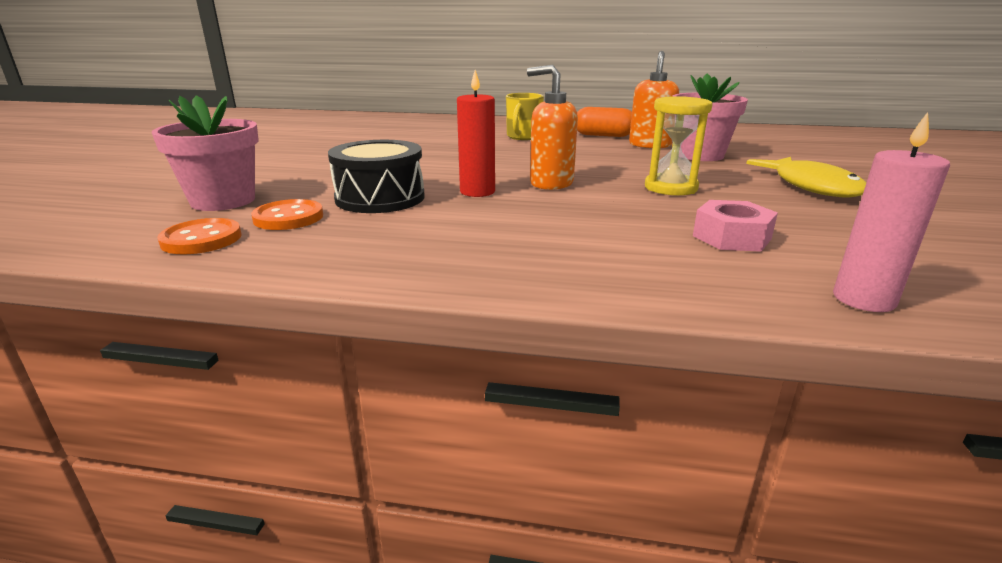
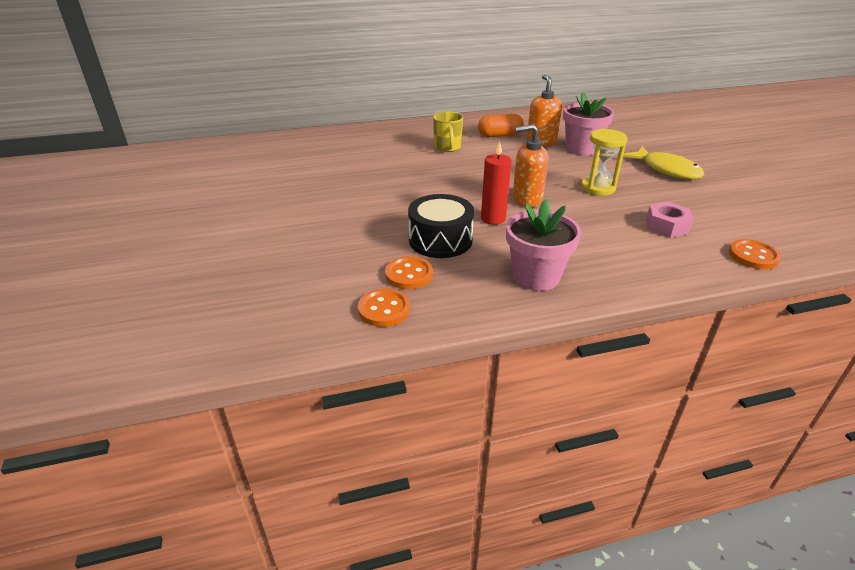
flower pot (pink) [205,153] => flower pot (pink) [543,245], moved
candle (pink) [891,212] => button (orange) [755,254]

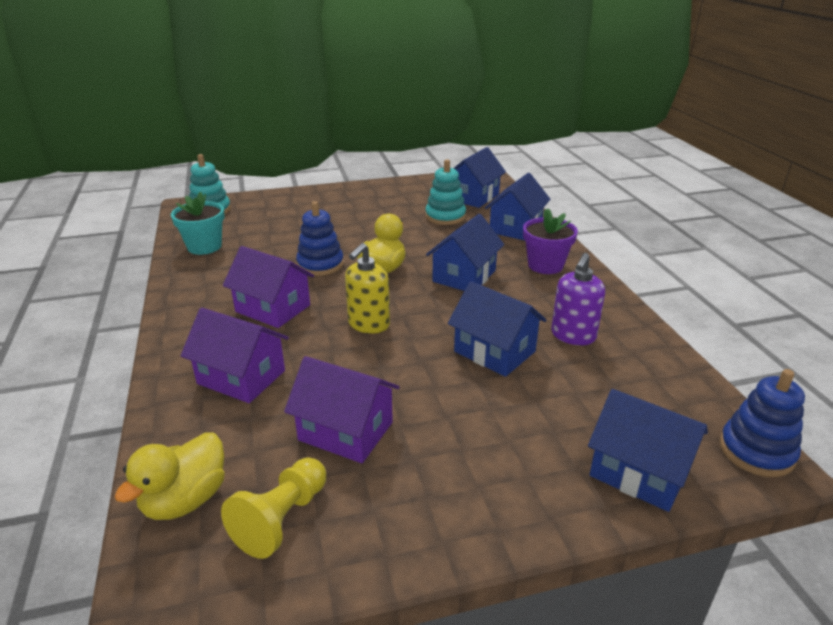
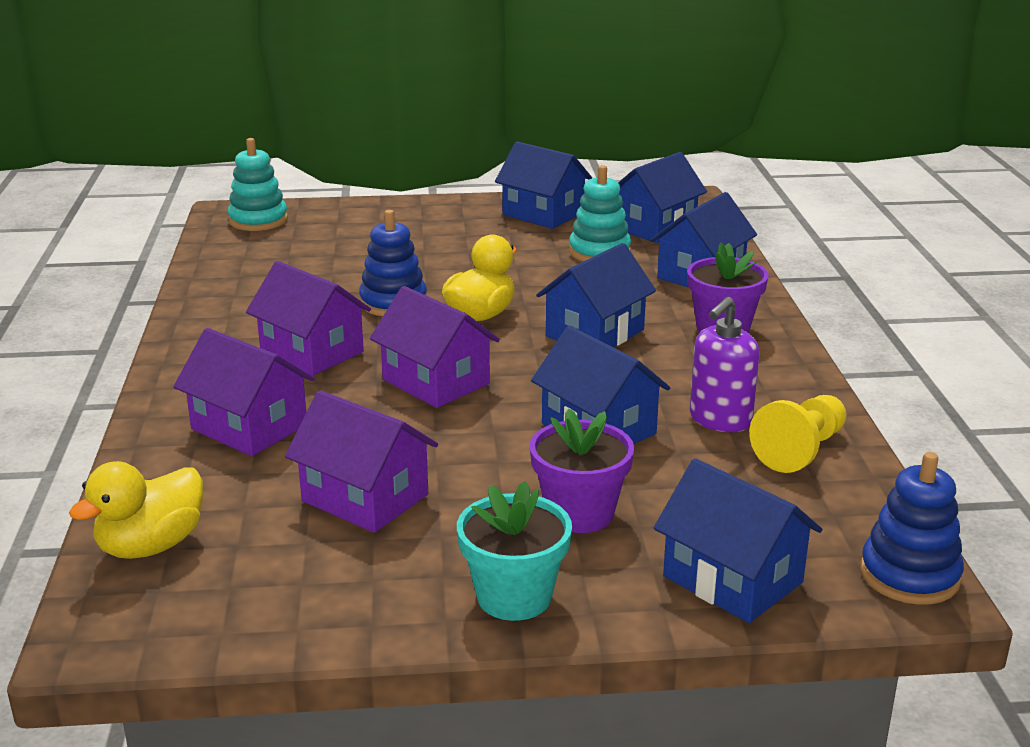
flower pot (turquoise) [198,223] => flower pot (turquoise) [514,551], moved
pawn (yellow) [273,508] => pawn (yellow) [797,434], moved
soap dispenser (yellow) [367,288] => house (purple) [435,347]
nothing => house (blue) [543,185]
nothing => flower pot (purple) [581,471]

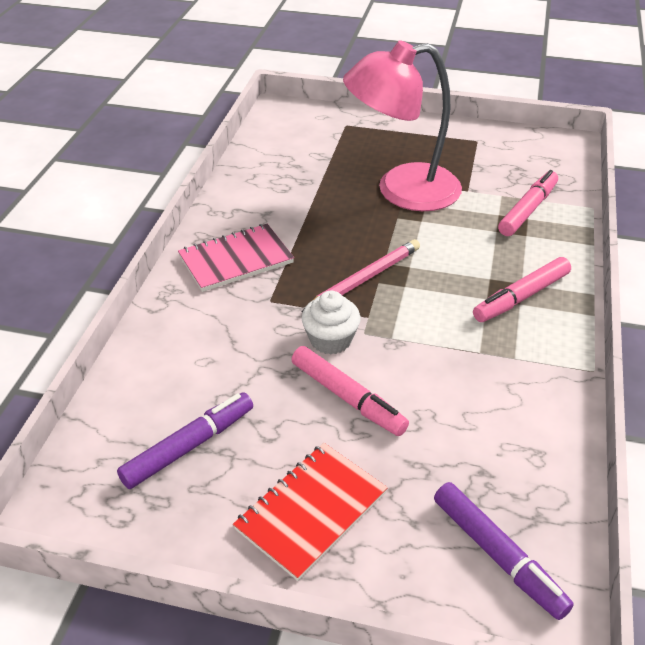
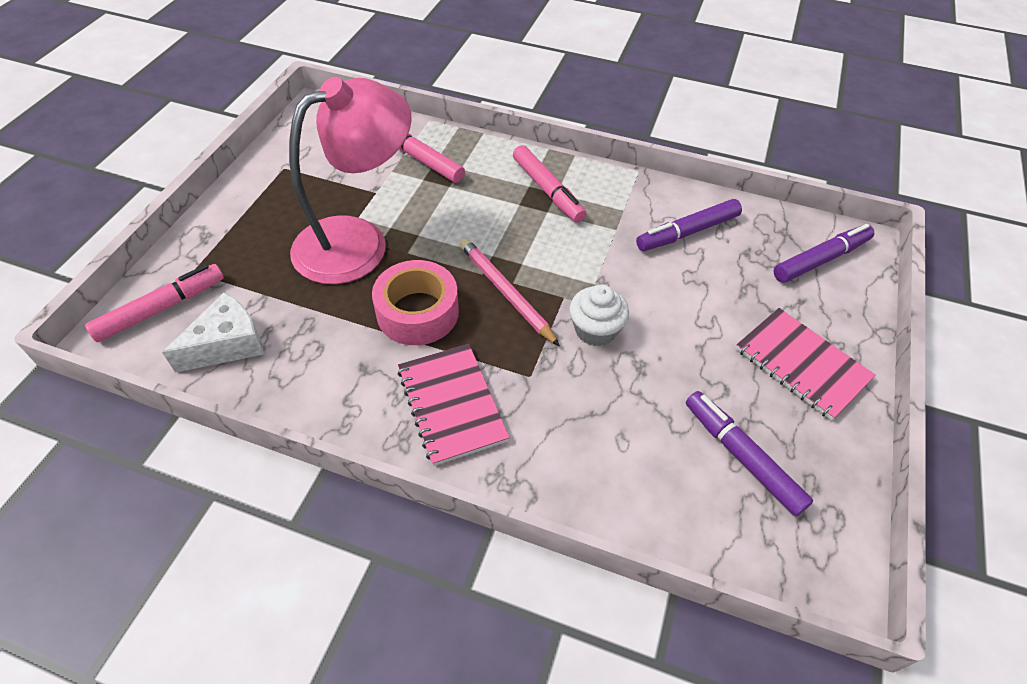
notebook (red) [310,512] => notebook (pink) [806,364]
marker (pink) [350,391] => marker (pink) [154,303], moved
lamp (pink) [402,125] => lamp (pink) [350,180], 120 degrees counterclockwise
nothing => cheese (white) [213,332]
nothing => tape (pink) [415,302]
nothing => marker (purple) [689,225]

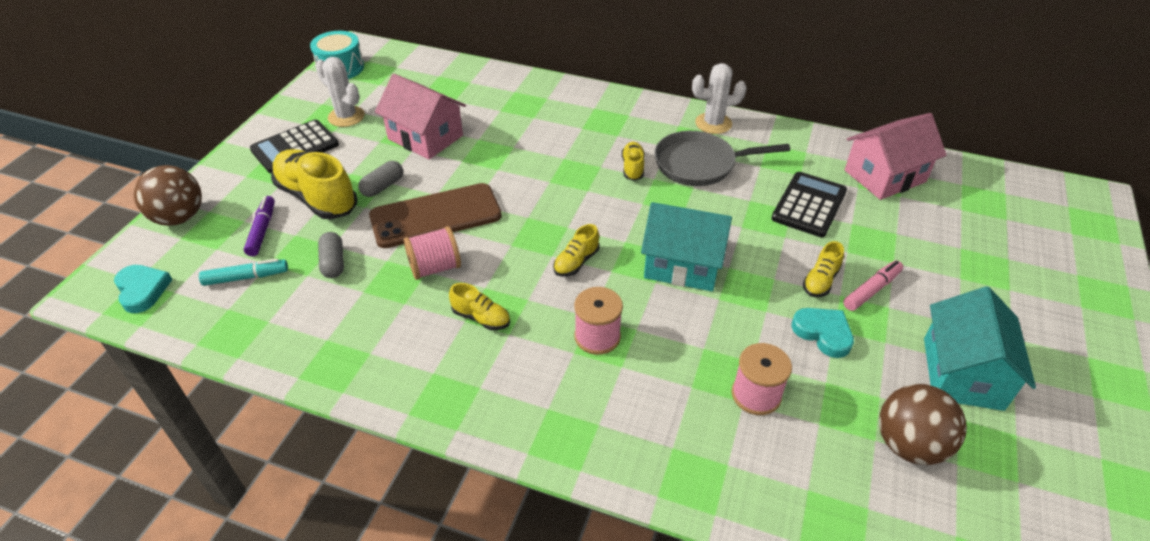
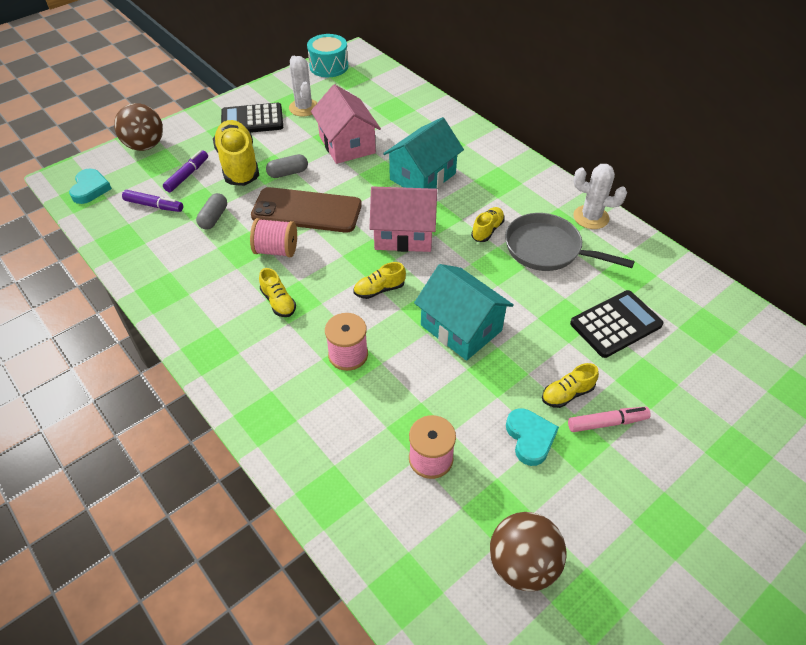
marker (turquoise) [243,272] => marker (purple) [152,201]
house (pink) [896,156] => house (pink) [403,219], moved
house (turquoise) [980,348] => house (turquoise) [423,153], moved

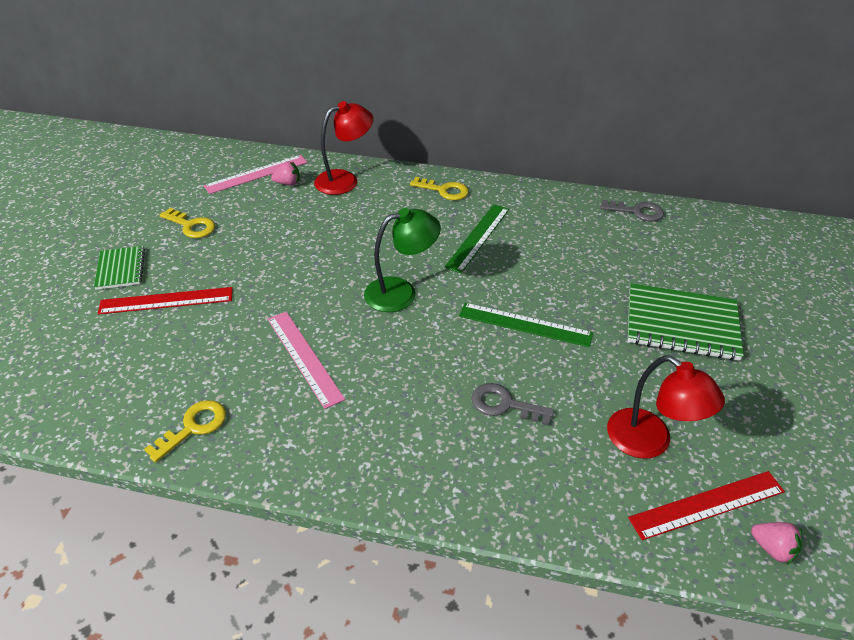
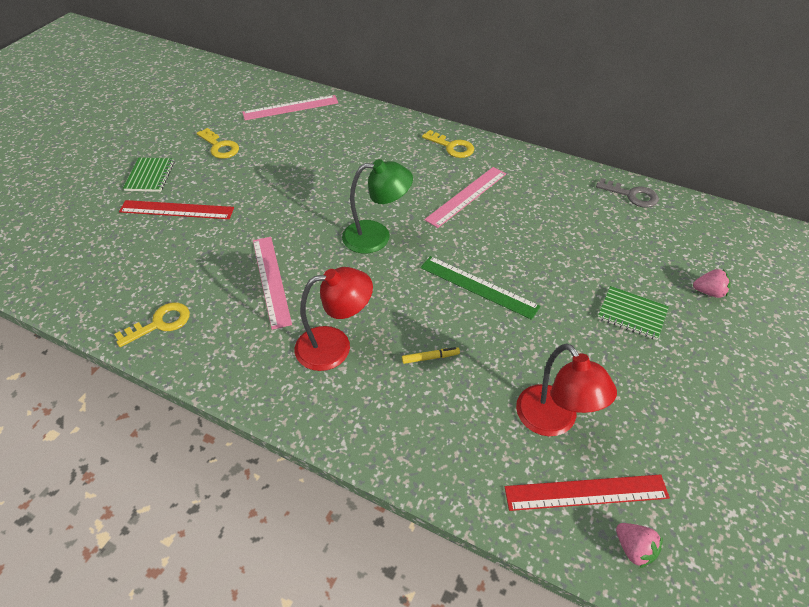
strawberry (pink) [285,173] => strawberry (pink) [712,283], moved
lamp (red) [343,148] => lamp (red) [334,319], moved
ruler (green) [476,238] => ruler (pink) [465,197]
key (grey) [513,404] => marker (yellow) [431,355]
notebook (green) [686,322] => notebook (green) [633,313], x0.57

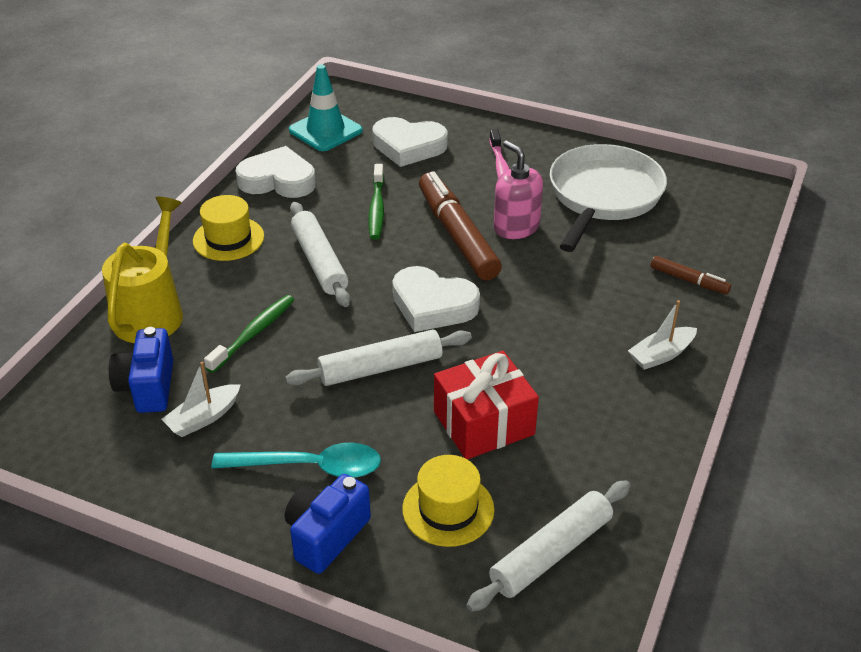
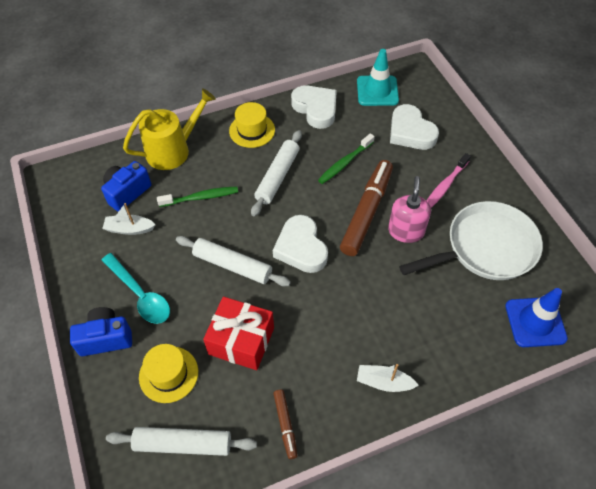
marker (brown) [691,275] => marker (brown) [285,424], moved
nothing => traffic cone (blue) [536,317]

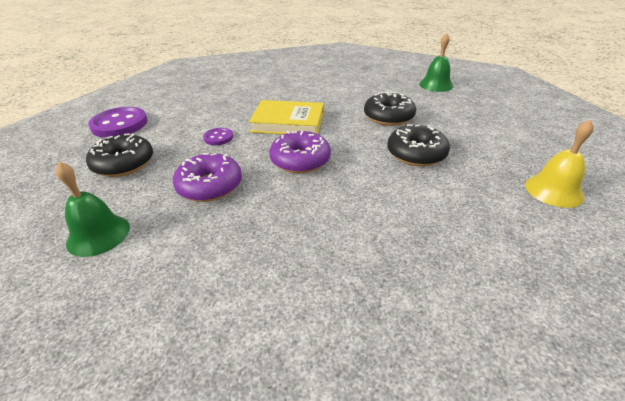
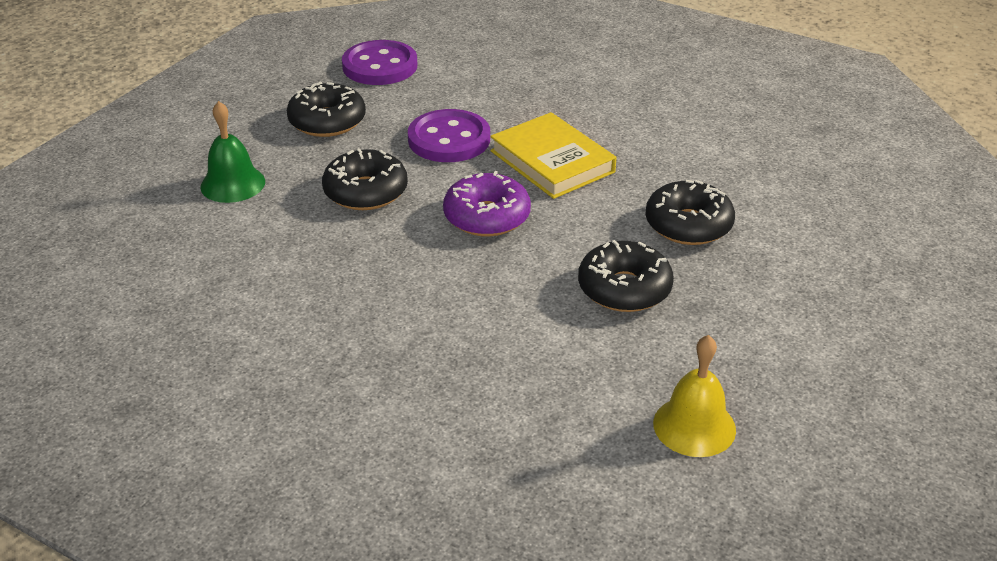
donut (purple) [207,177] => donut (black) [365,179]
button (purple) [218,136] => button (purple) [449,135], x1.95
bell (green) [436,62] => nothing

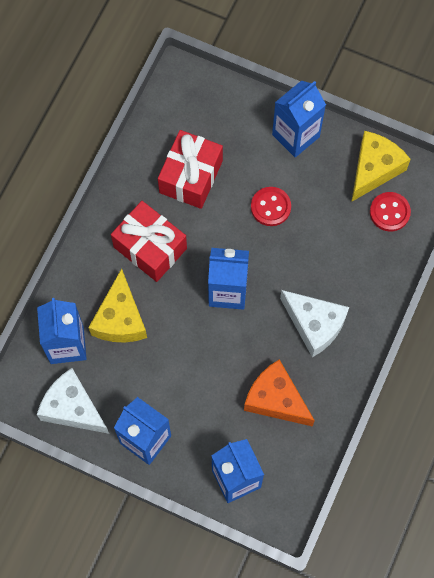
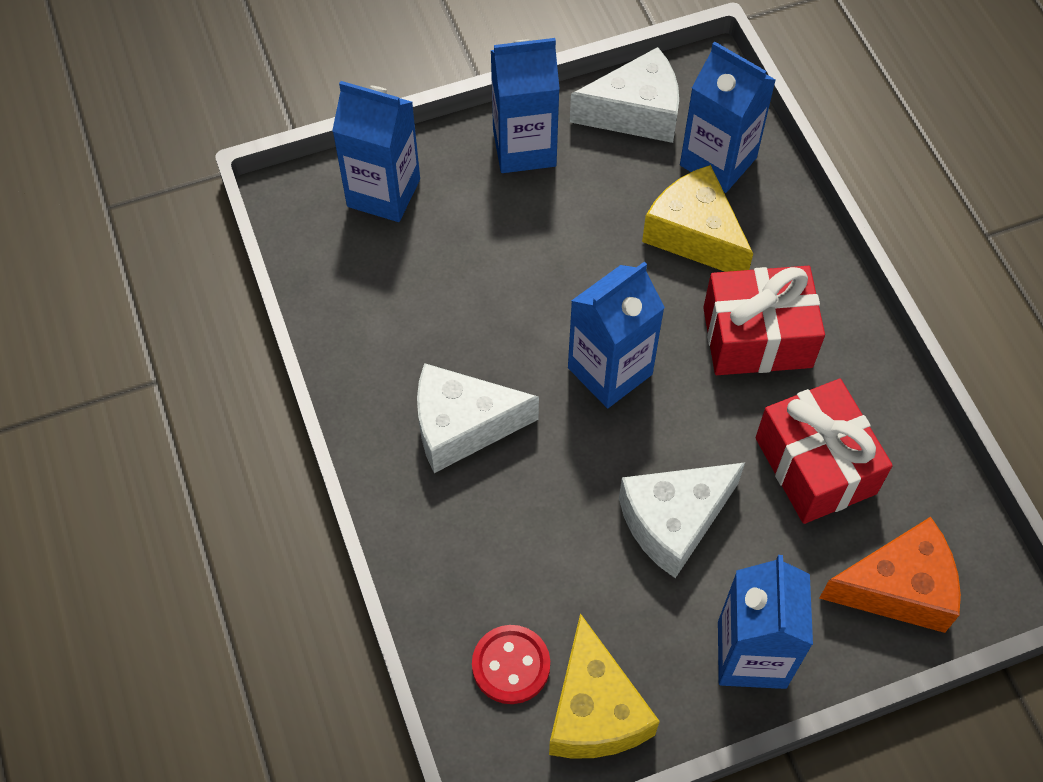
cheese (orange) [279,393] => cheese (orange) [890,575], moved
button (red) [271,206] => cheese (white) [682,520]

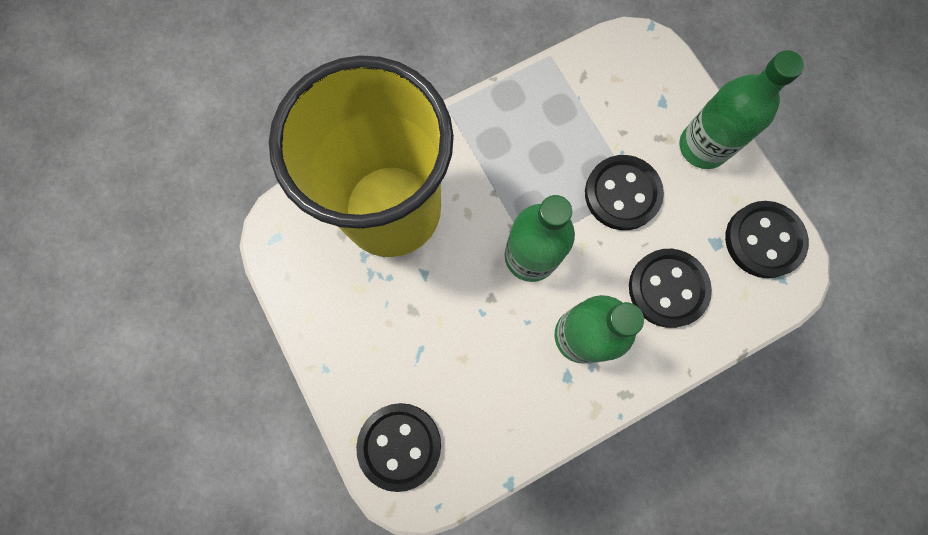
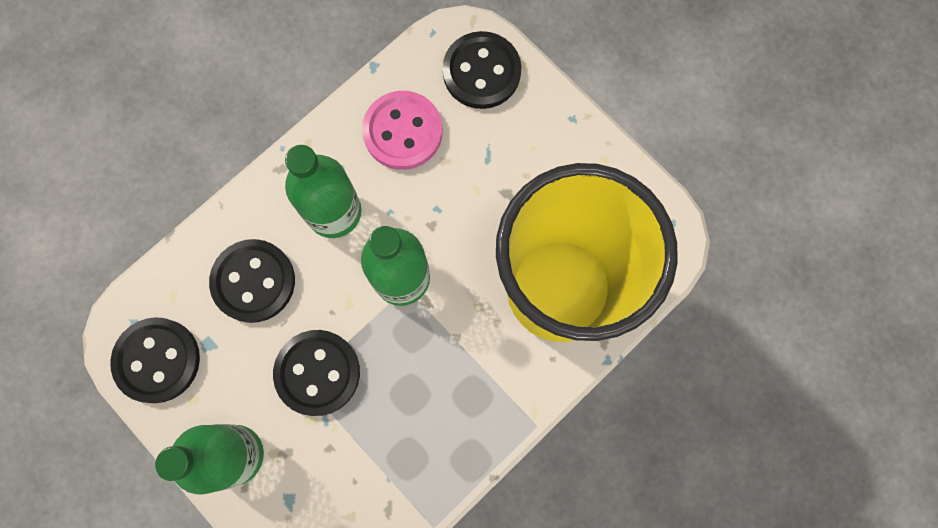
nothing => button (pink) [402,130]

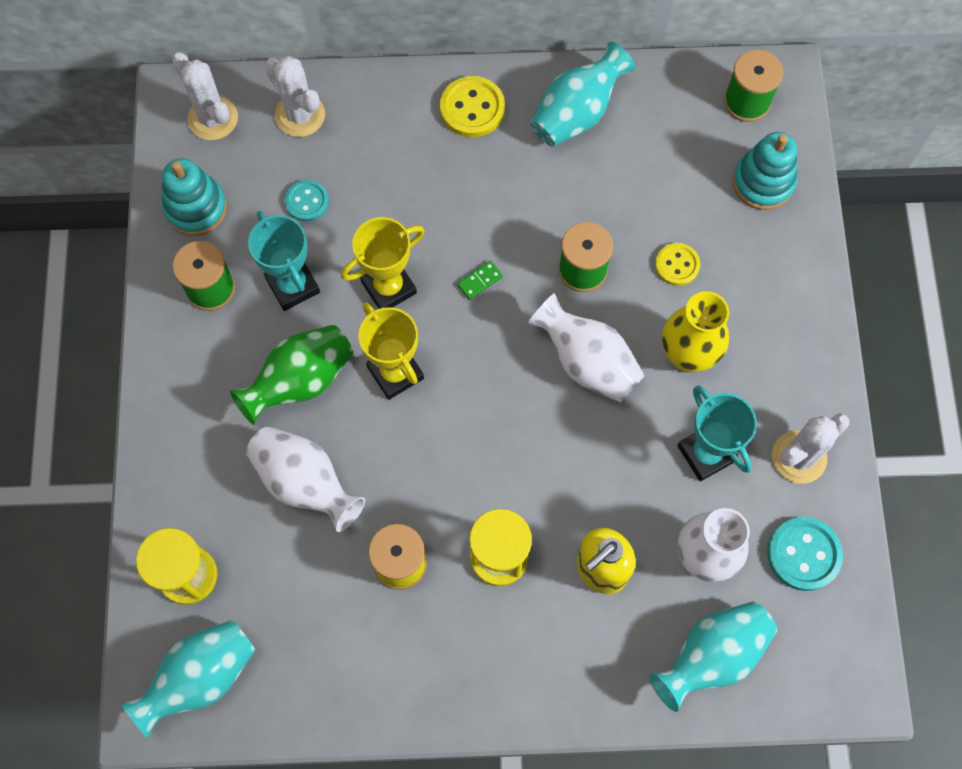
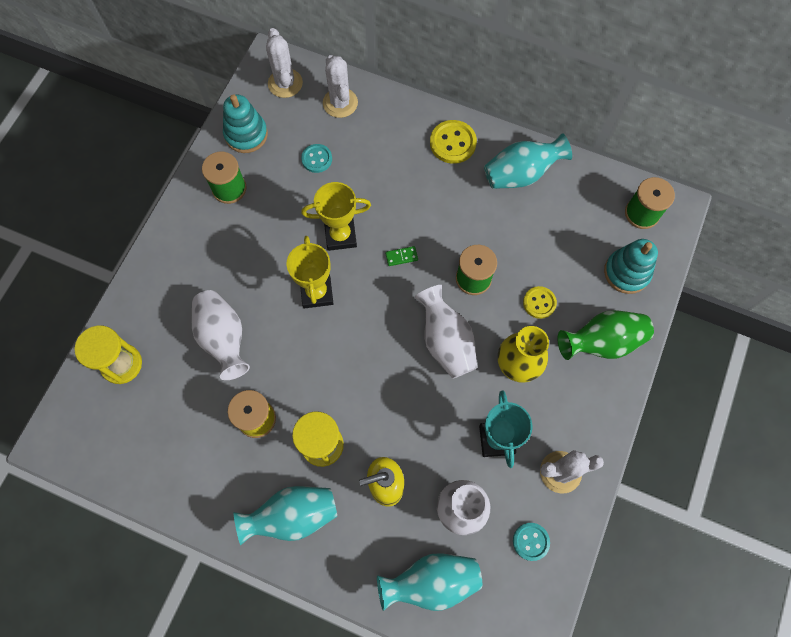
vase (turquoise) [187,679] => vase (turquoise) [285,515], moved
vase (green) [291,375] => vase (green) [605,335], moved
trophy (turquoise) [284,261] => nothing
button (turquoise) [805,554] => button (turquoise) [531,542], x0.65

